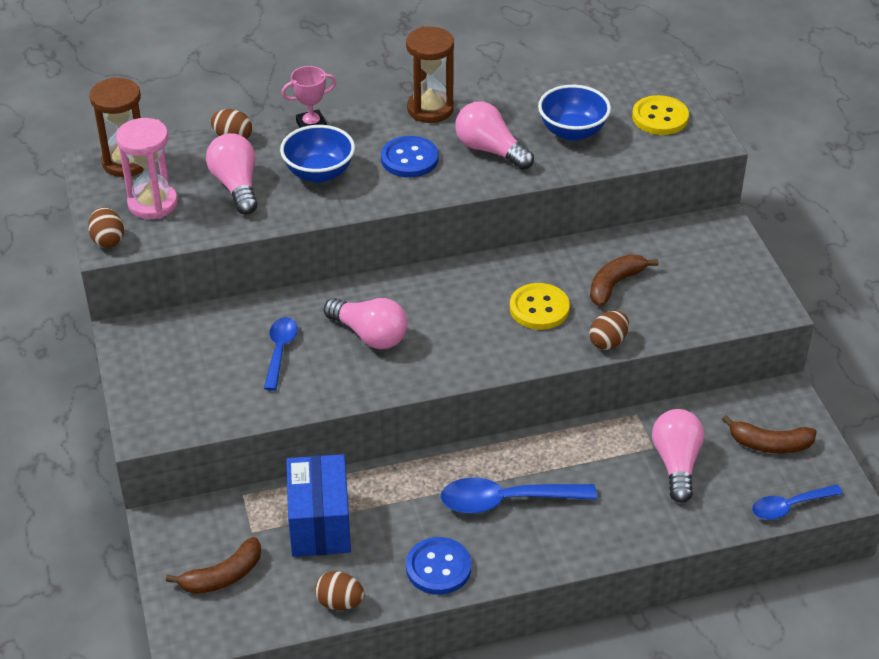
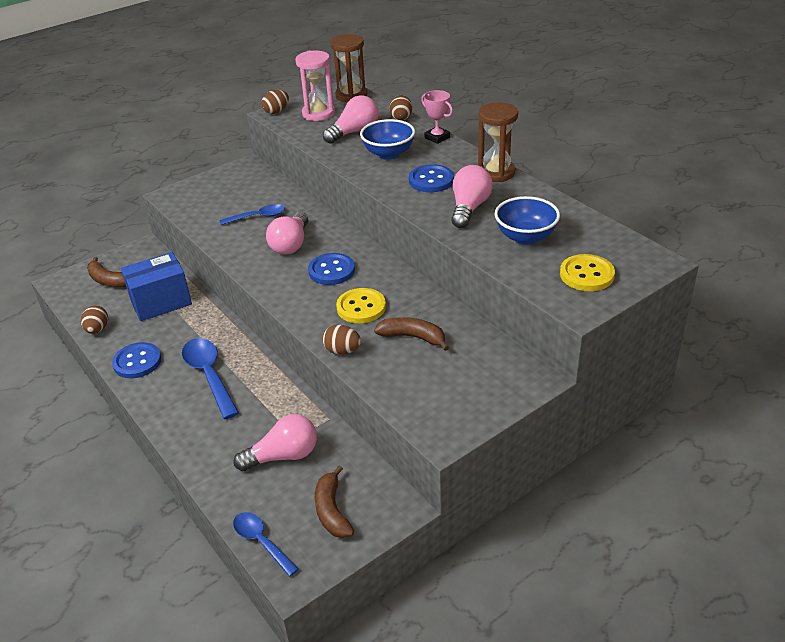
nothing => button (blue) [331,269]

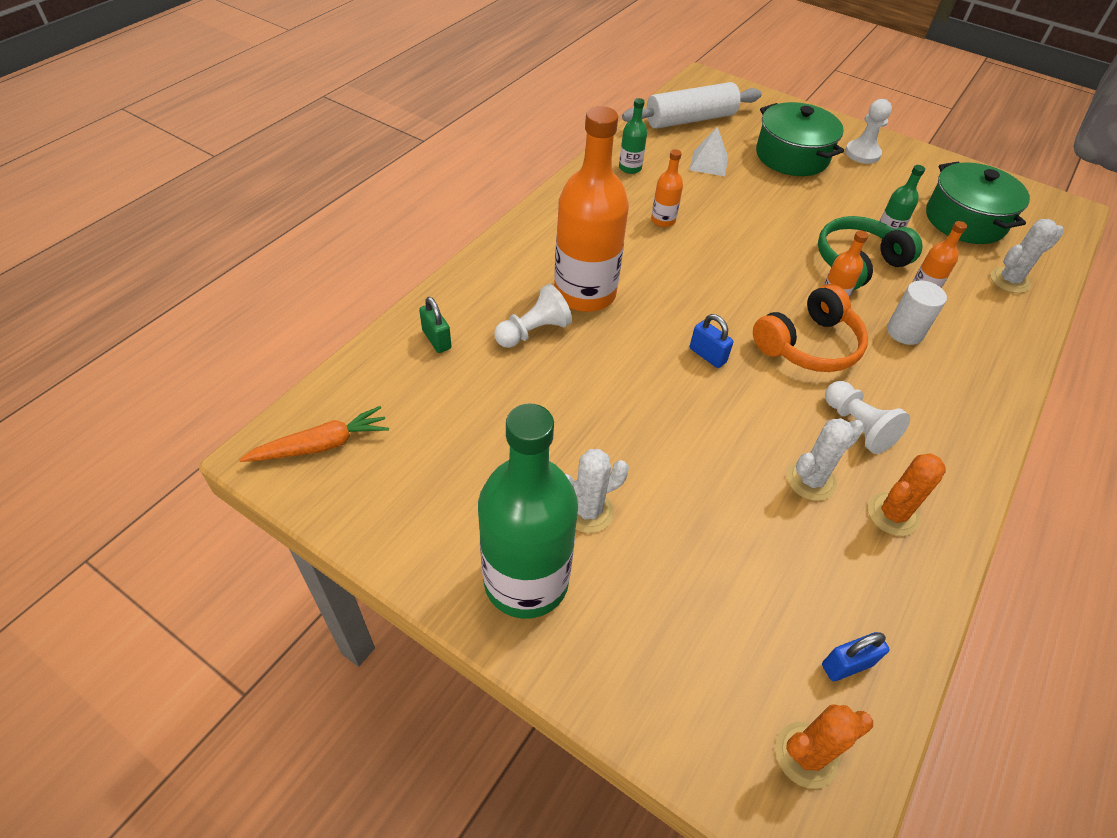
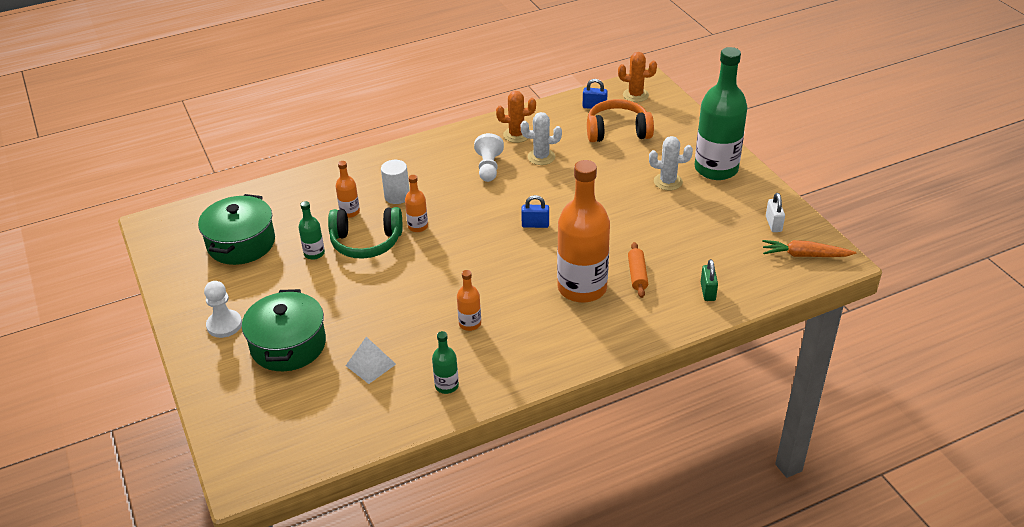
pawn (white) [533,316] => rolling pin (orange) [638,270]
rolling pin (white) [692,105] => nothing
padlock (blue) [711,341] => padlock (blue) [535,211], 75 degrees counterclockwise
headphones (orange) [810,328] => headphones (orange) [620,120], moved
cactus (white) [1026,256] => nothing
nothing => padlock (white) [775,212]

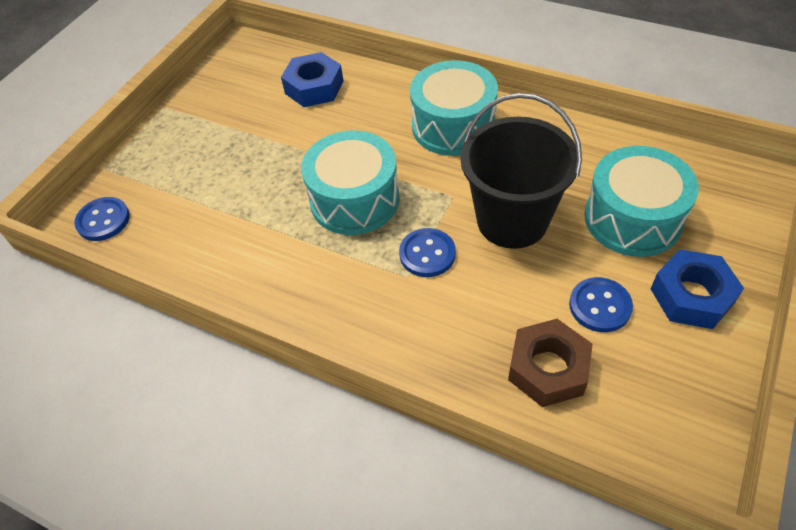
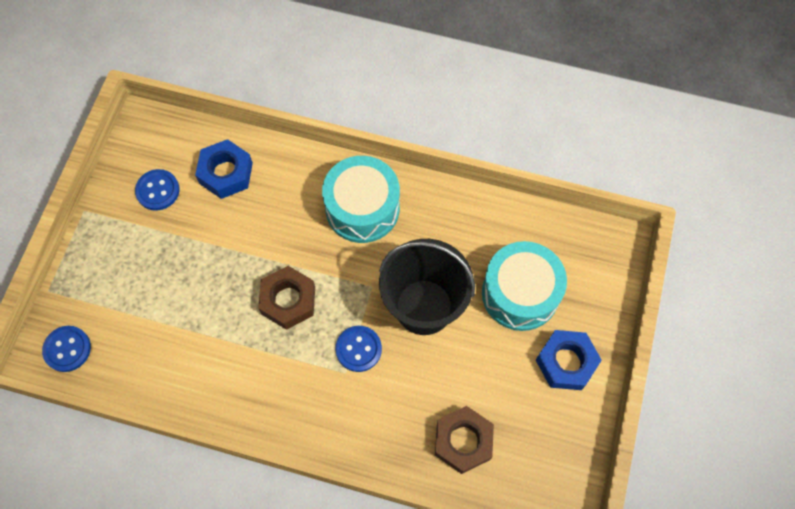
drum (turquoise) [350,182] => nut (brown) [286,298]
button (blue) [601,304] => button (blue) [157,190], moved

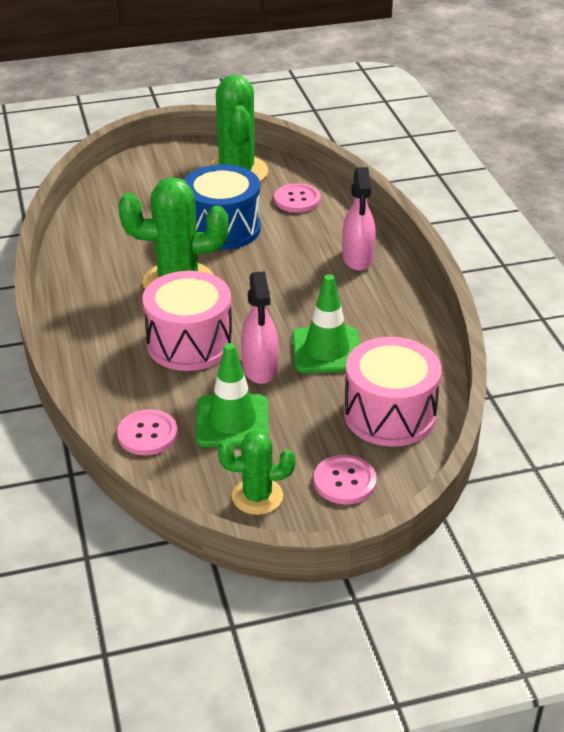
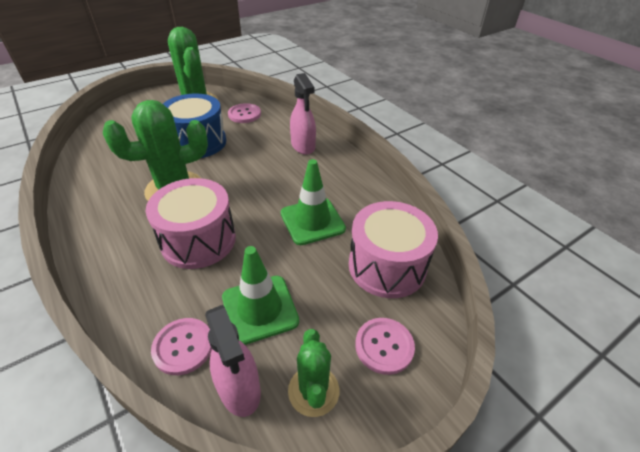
cactus (green) [256,472] => cactus (green) [313,373], 75 degrees counterclockwise
spray bottle (pink) [259,327] => spray bottle (pink) [233,361], moved

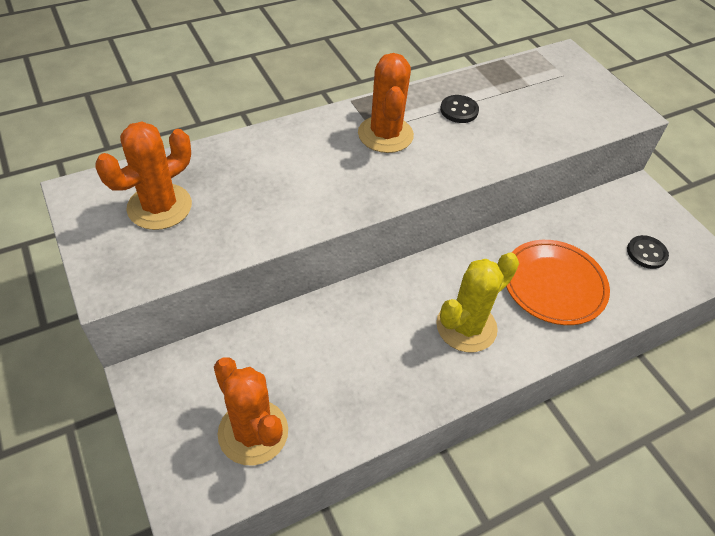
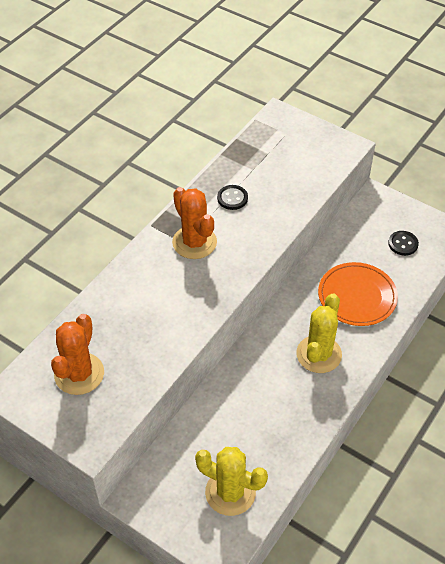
cactus (orange) [251,411] => cactus (yellow) [231,481]

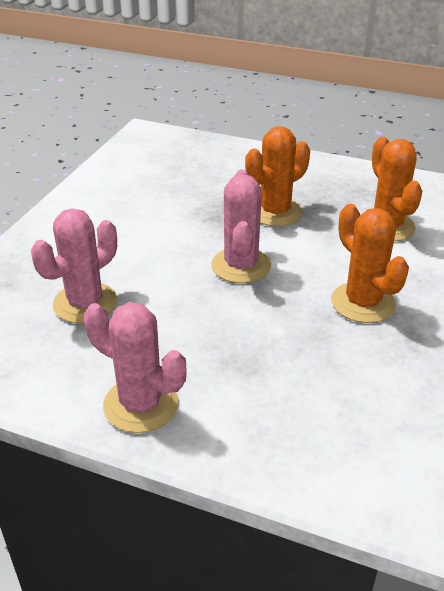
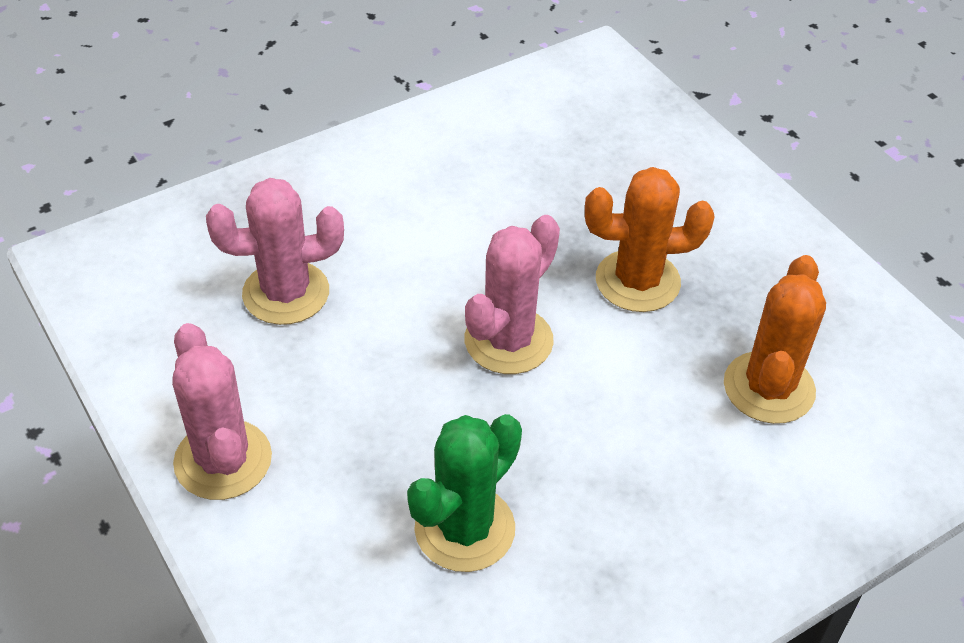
cactus (orange) [370,263] => nothing
nothing => cactus (green) [464,493]

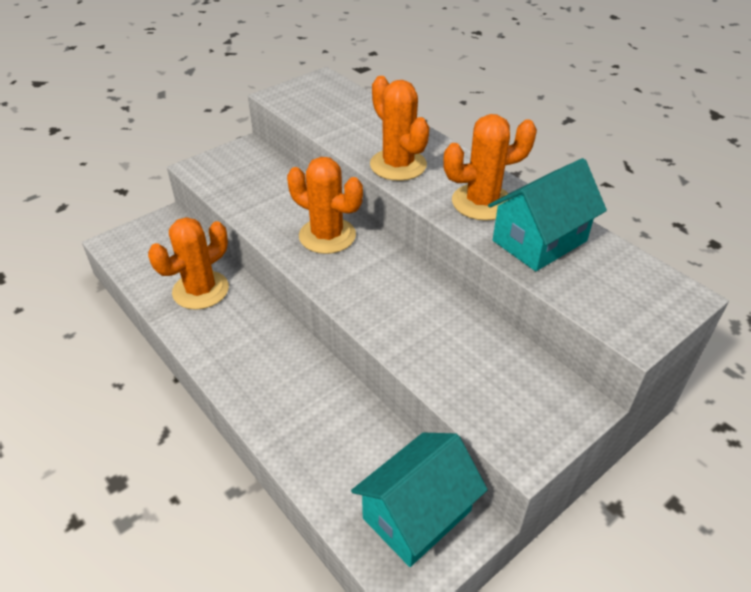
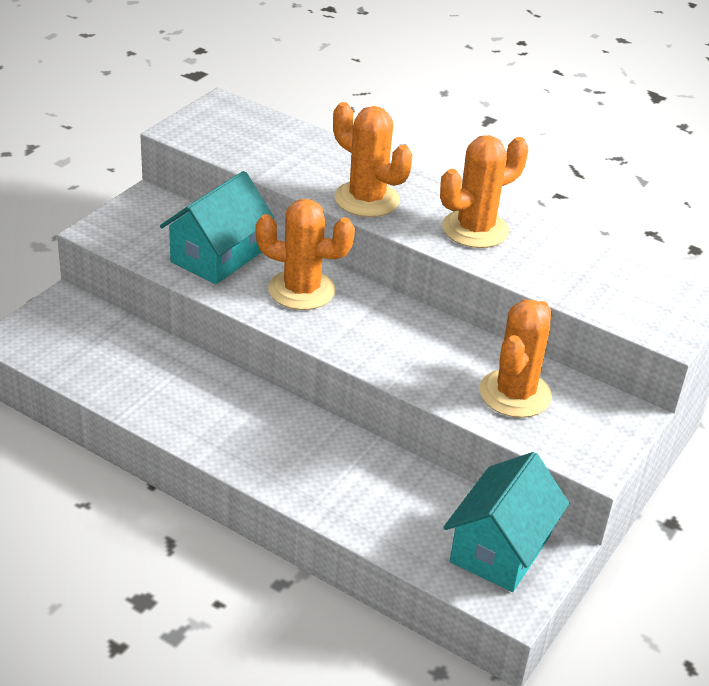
cactus (orange) [188,263] => cactus (orange) [515,358], moved
house (turquoise) [547,214] => house (turquoise) [217,228], moved

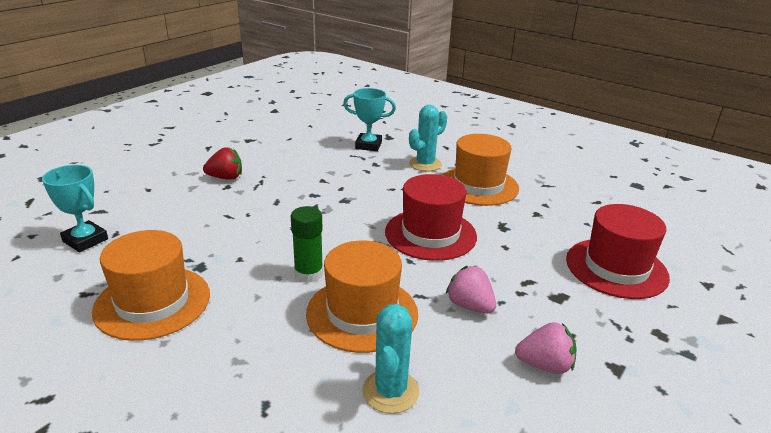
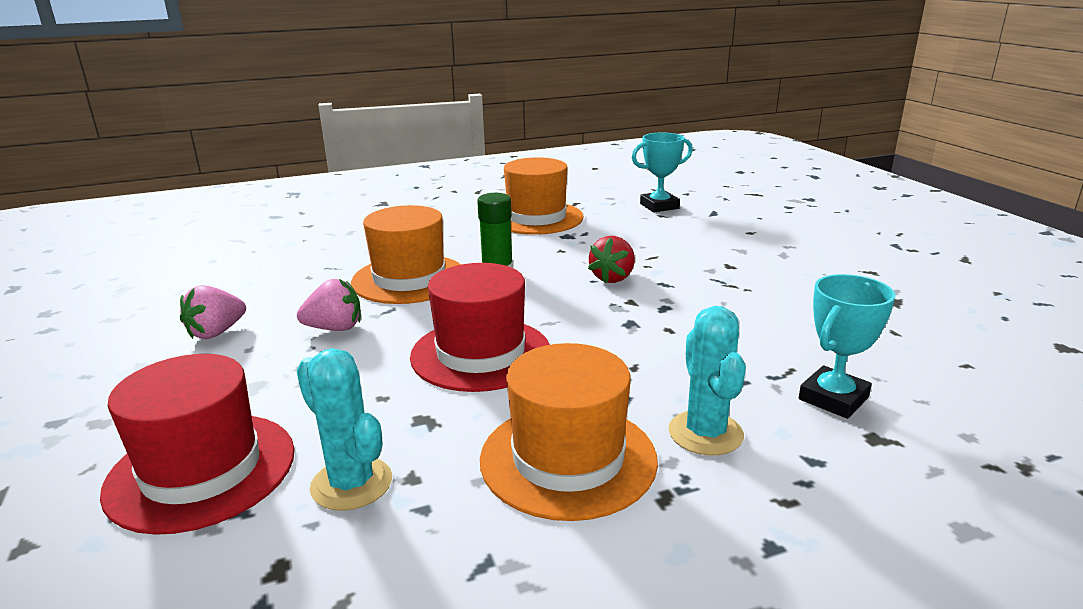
strawberry (red) [222,163] => strawberry (red) [611,259], moved
cactus (turquoise) [390,359] => cactus (turquoise) [344,429], moved

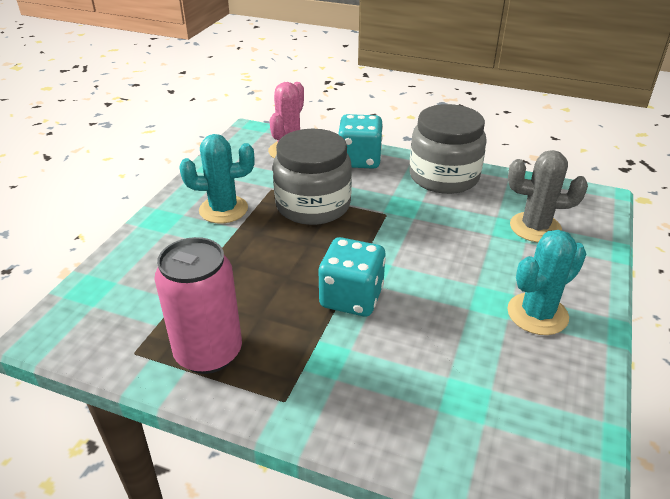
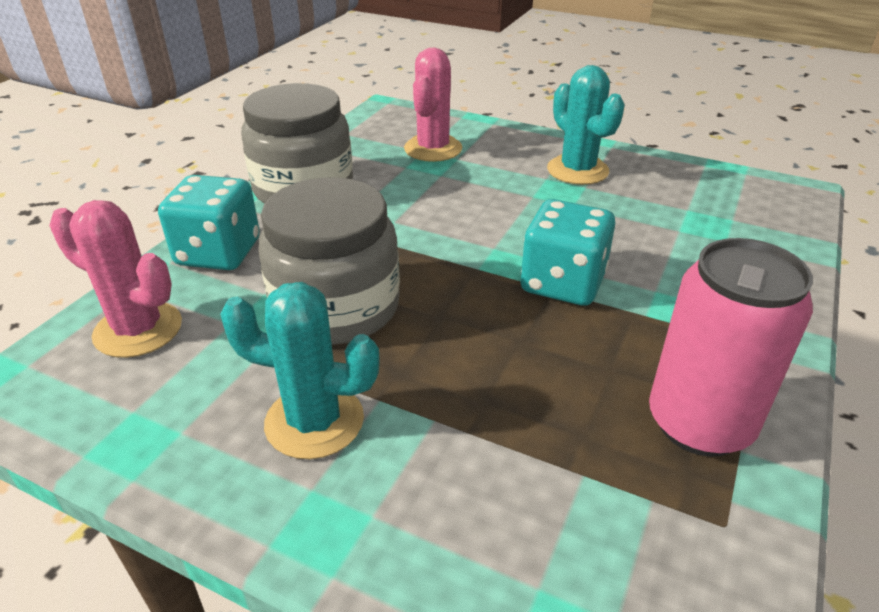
cactus (turquoise) [216,178] => cactus (turquoise) [300,370], 75 degrees counterclockwise
cactus (grey) [548,196] => cactus (pink) [433,105]

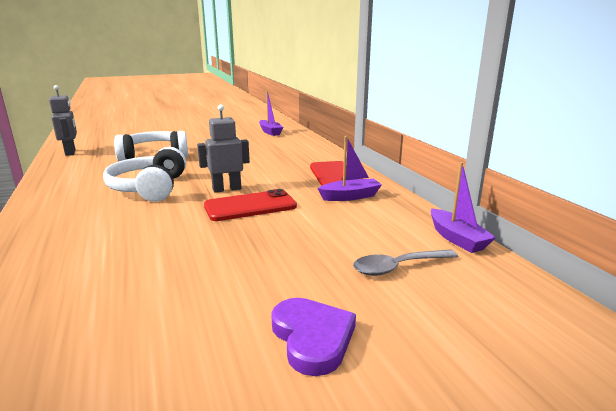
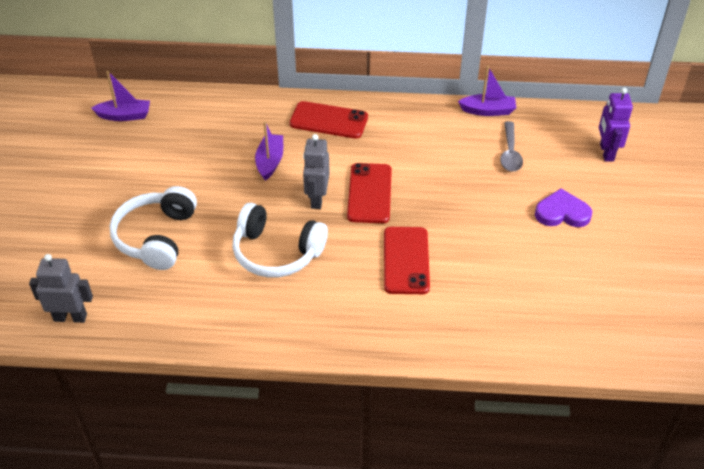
boat (purple) [349,168] => boat (purple) [269,151], moved
nothing => phone (red) [407,260]
nothing => robot (purple) [616,125]

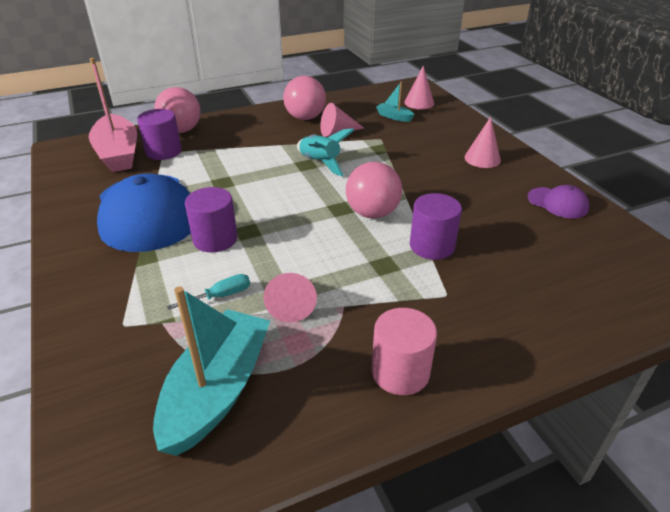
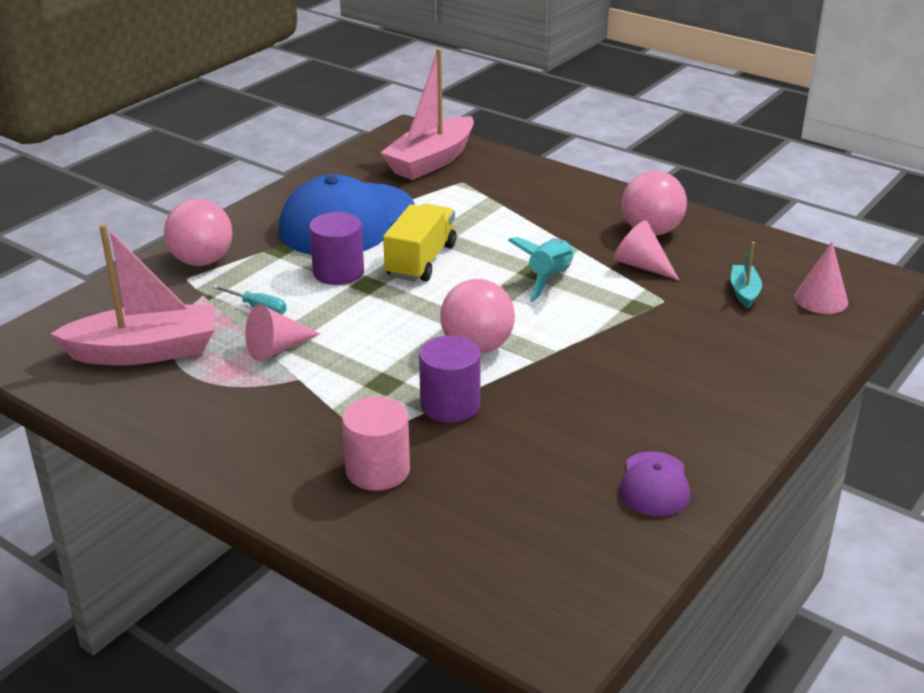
cylinder (purple) [159,134] => nothing
boat (turquoise) [211,371] => boat (pink) [132,294]
ball (pink) [177,110] => ball (pink) [198,232], moved
cylinder (pink) [404,351] => cylinder (pink) [376,443], moved
cone (pink) [482,142] => nothing
nothing => truck (yellow) [419,242]

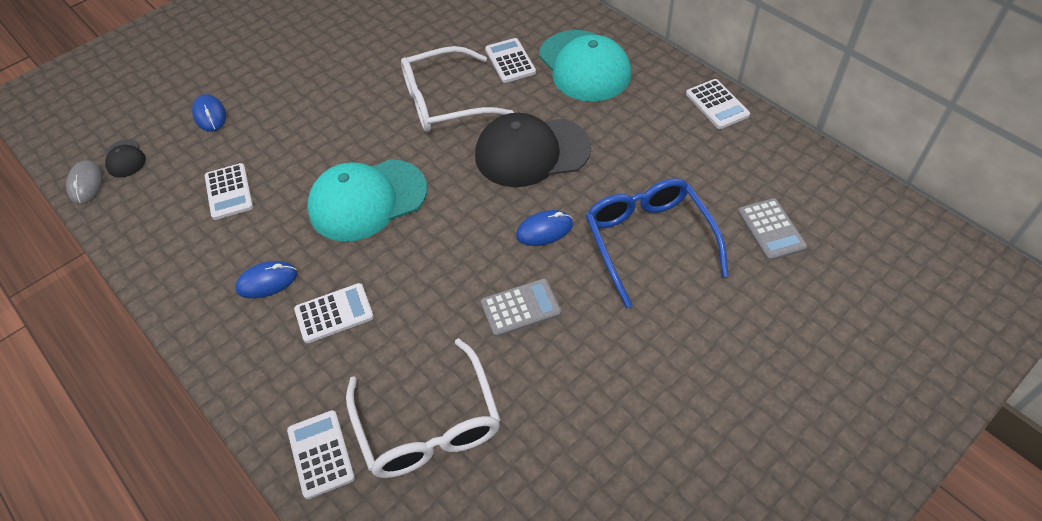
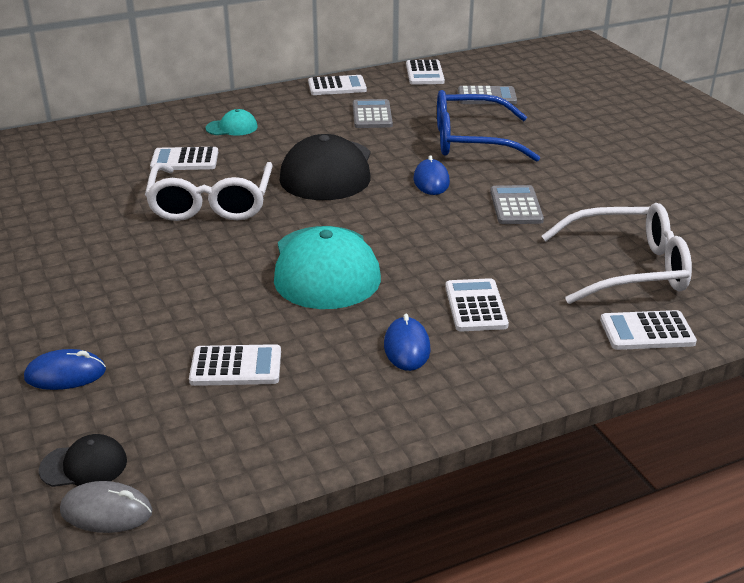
cap (turquoise) [585,66] => cap (turquoise) [231,122], x0.45
nothing => calculator (grey) [373,113]
nothing => calculator (white) [425,72]

